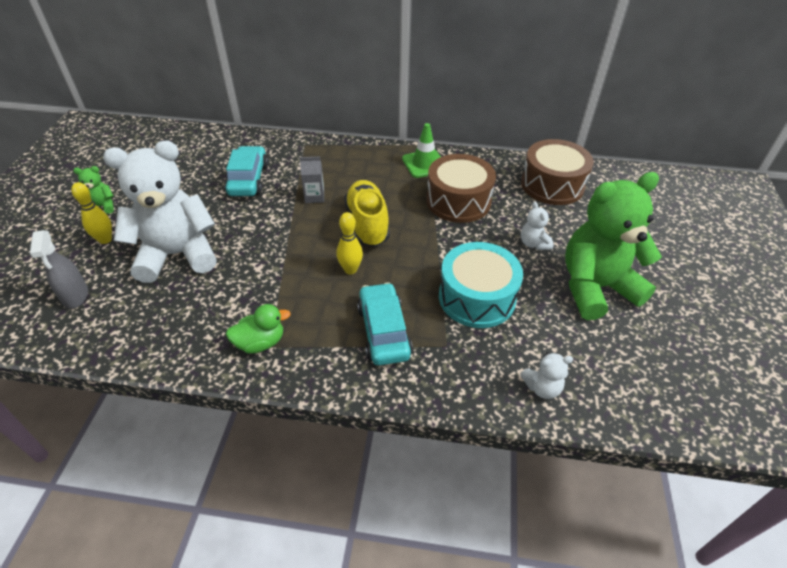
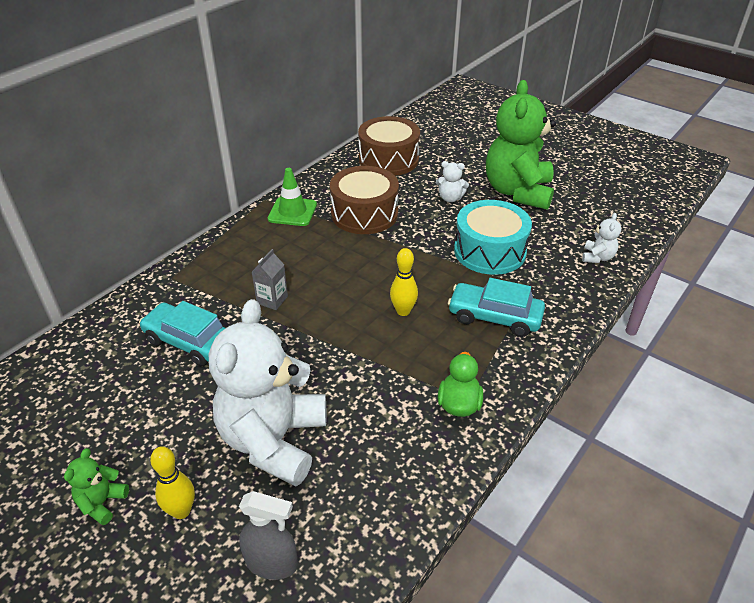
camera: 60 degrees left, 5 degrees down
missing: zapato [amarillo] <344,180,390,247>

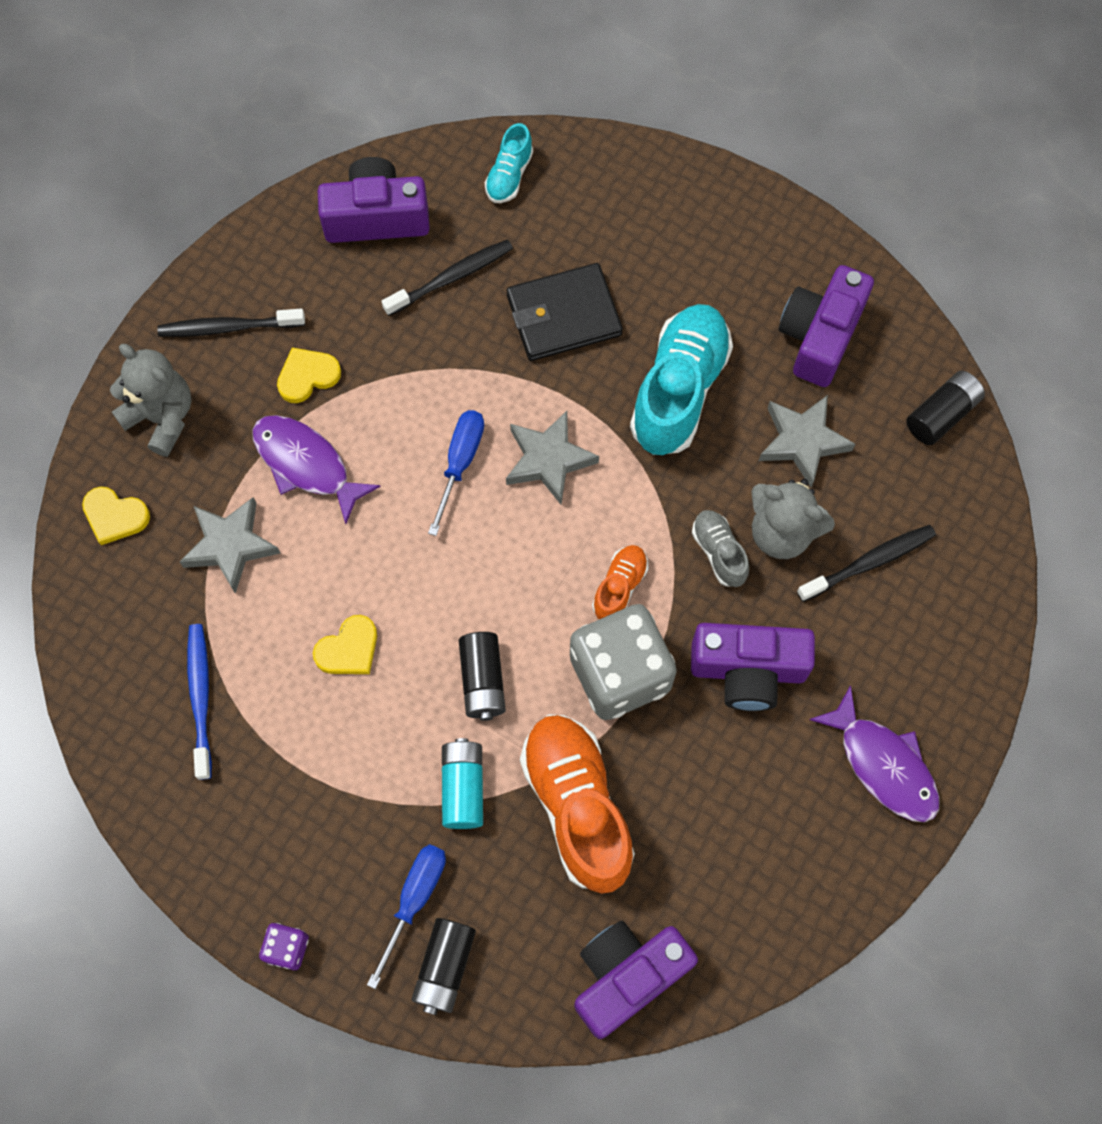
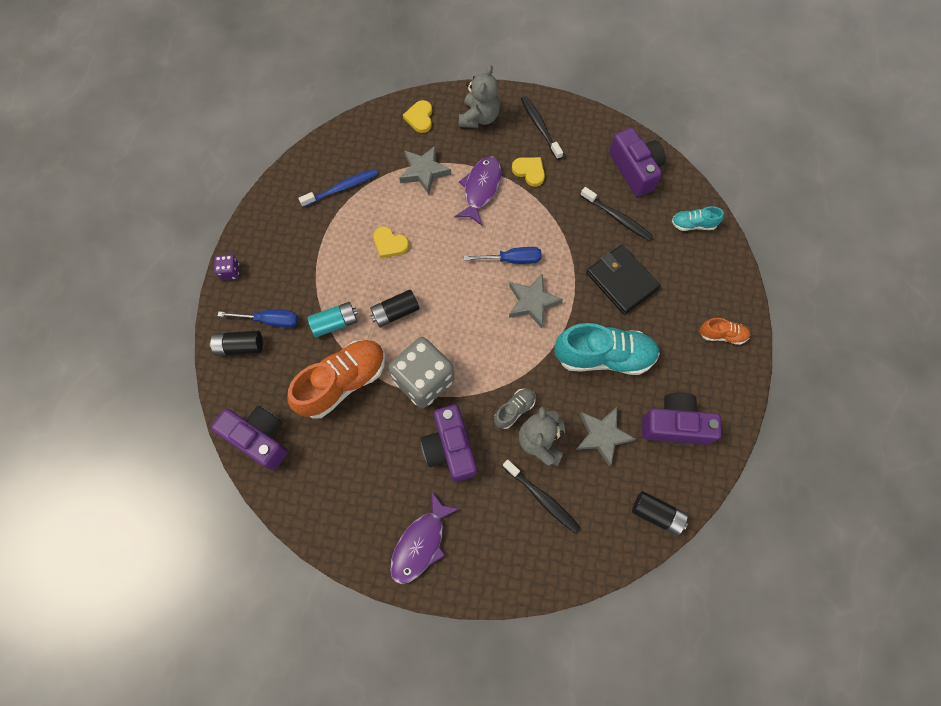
camera: 70 degrees right, 0 degrees up
relocated: zapato [naranja] <592,545,648,619> to <700,318,751,345>

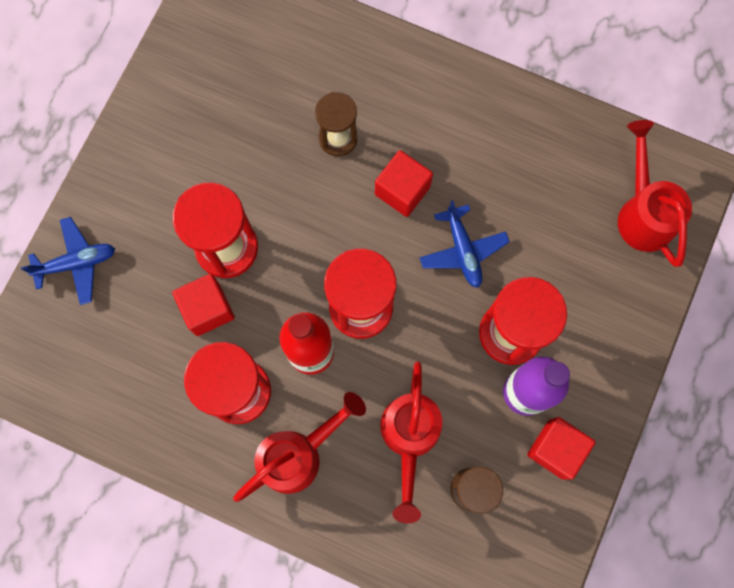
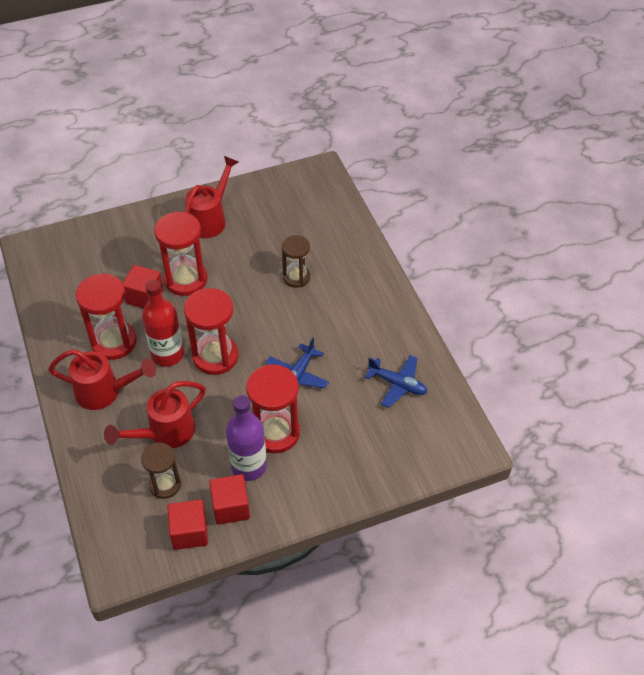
camera: 45 degrees right, 25 degrees down
relocated: cubo [rojo] <375,150,433,217> to <167,500,208,550>; regadera [rojo] <618,120,692,267> to <184,156,238,238>; avión [azul] <21,217,115,305> to <365,355,427,408>

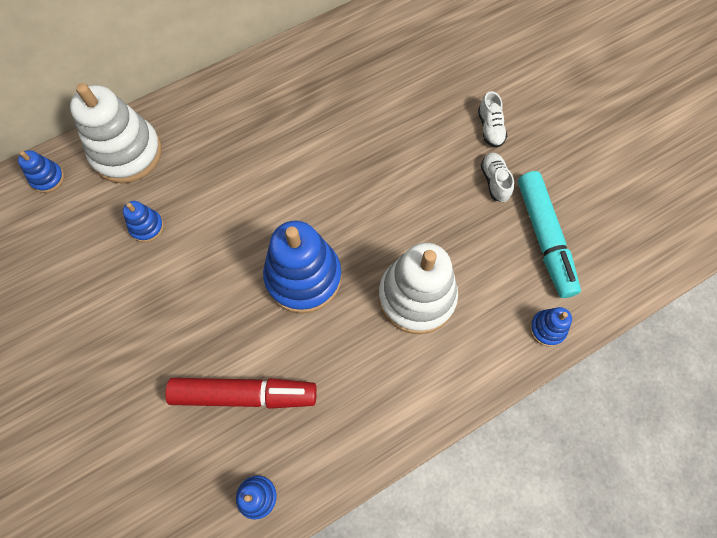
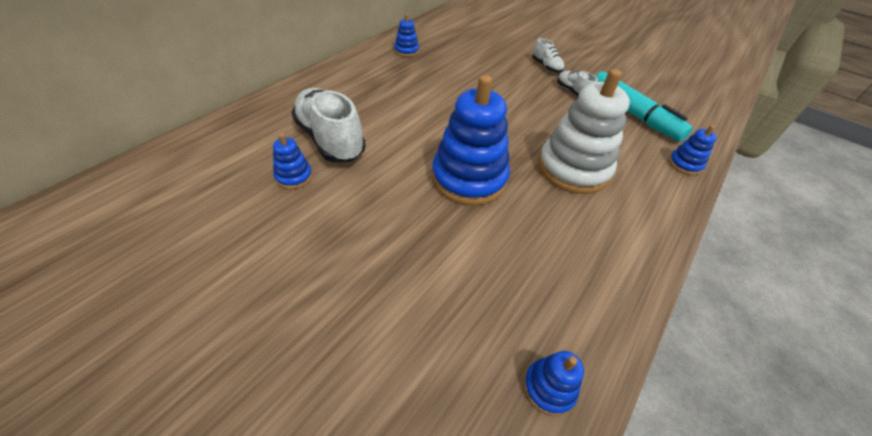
camera: 25 degrees left, 20 degrees down
missing: juguete apilable [blanco] <70,83,162,183>; rotulador [rojo] <165,378,317,409>
appeared: zapato [blanco] <291,88,366,163>
relocated: juguete apilable [azul] <18,150,64,193> to <394,14,419,57>

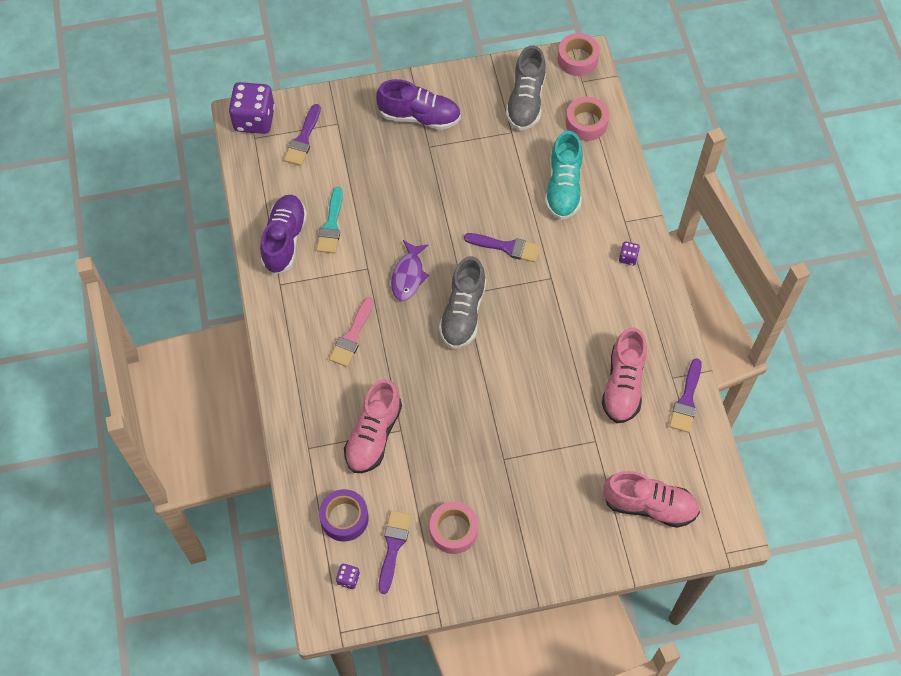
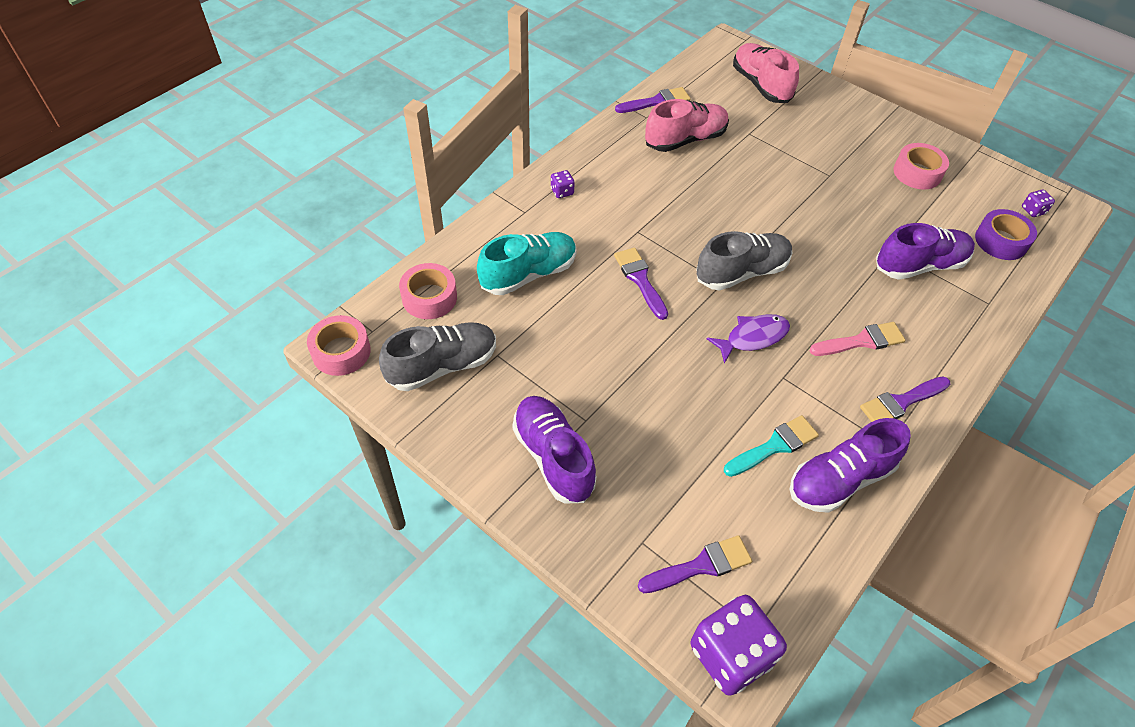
camera: 130 degrees left, 10 degrees down
relocated: pincel [morado] <378,510,412,594> to <860,377,950,422>
colour: zapato [rosa] <344,379,402,473> to zapato [morado] <876,223,975,280>

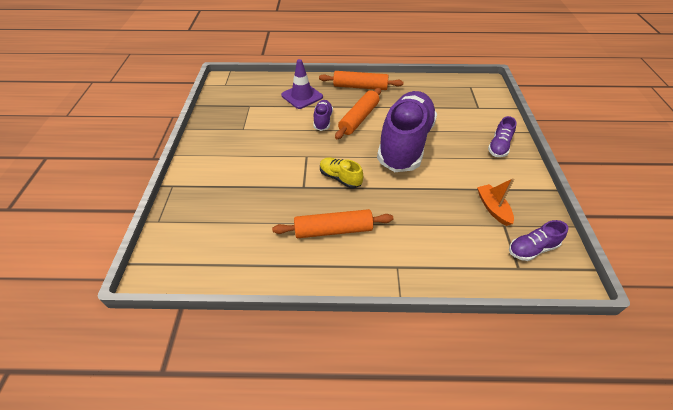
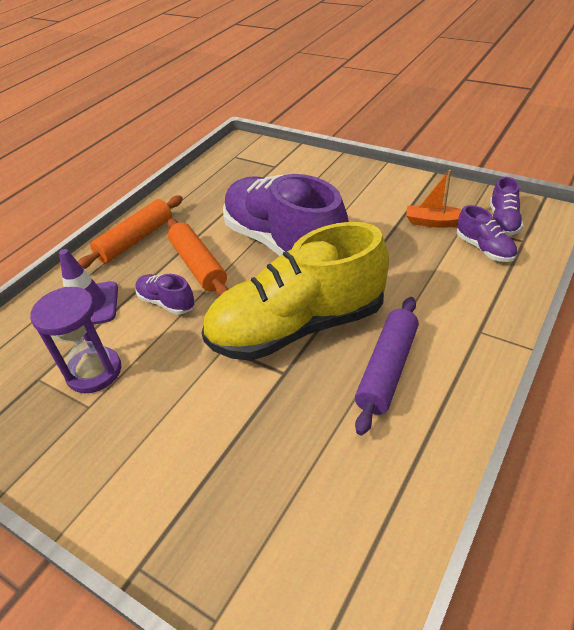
camera: 55 degrees left, 5 degrees down
appeared: reloj de arena [morado] <30,287,121,393>
relocated: zapato [morado] <488,116,517,157> to <457,205,517,262>
colour: rodillo [naranja] <272,209,393,238> to rodillo [morado] <355,297,419,435>
size: zapato [amarillo] <320,157,363,188> = <202,222,389,361> x2.40

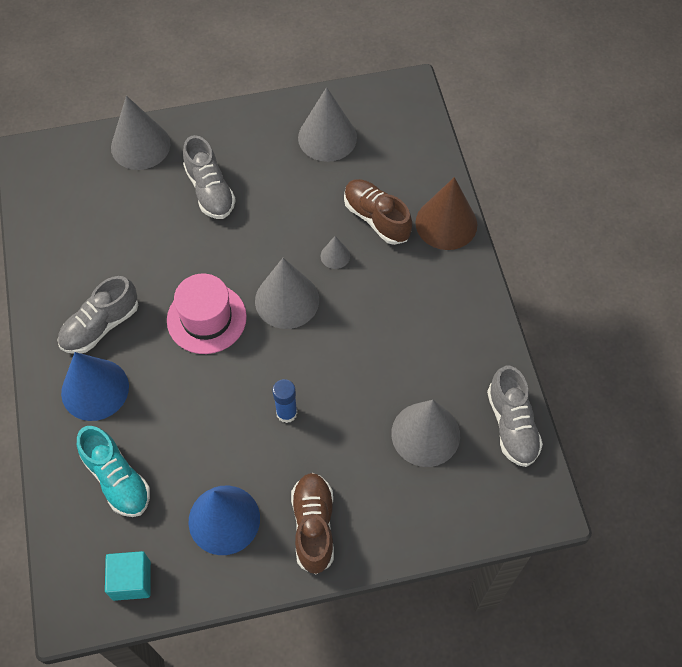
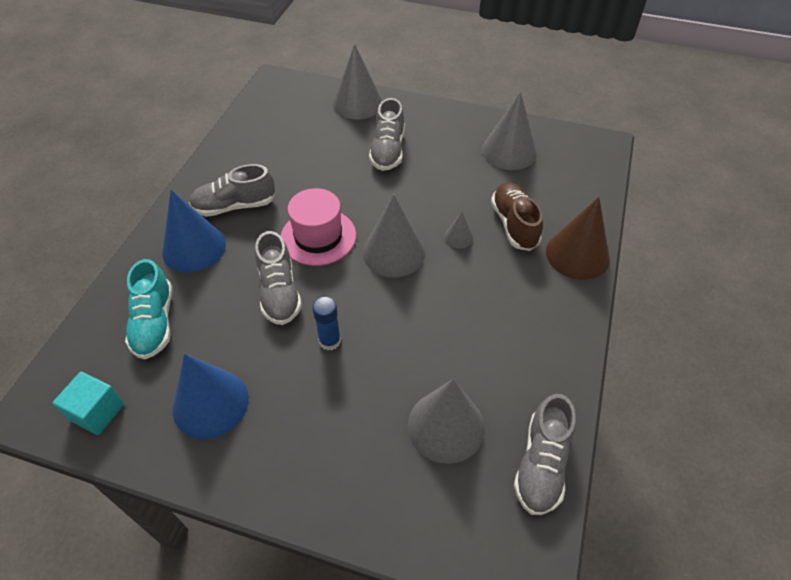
camera: 30 degrees right, 10 degrees down
missing: zapato [marrón] <291,473,334,575>
appeared: zapato [gris] <255,231,302,325>

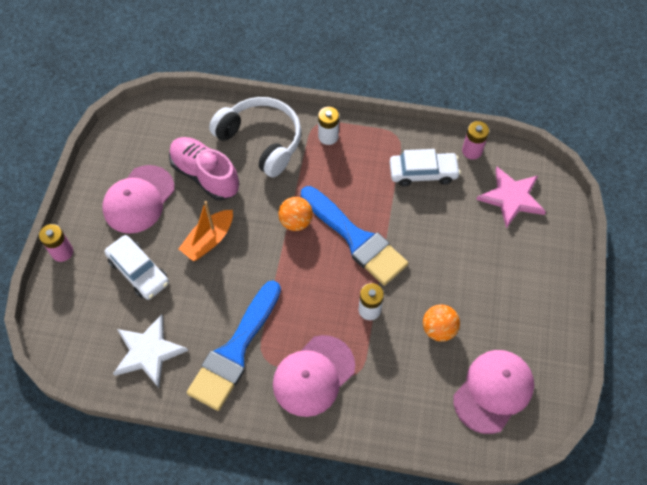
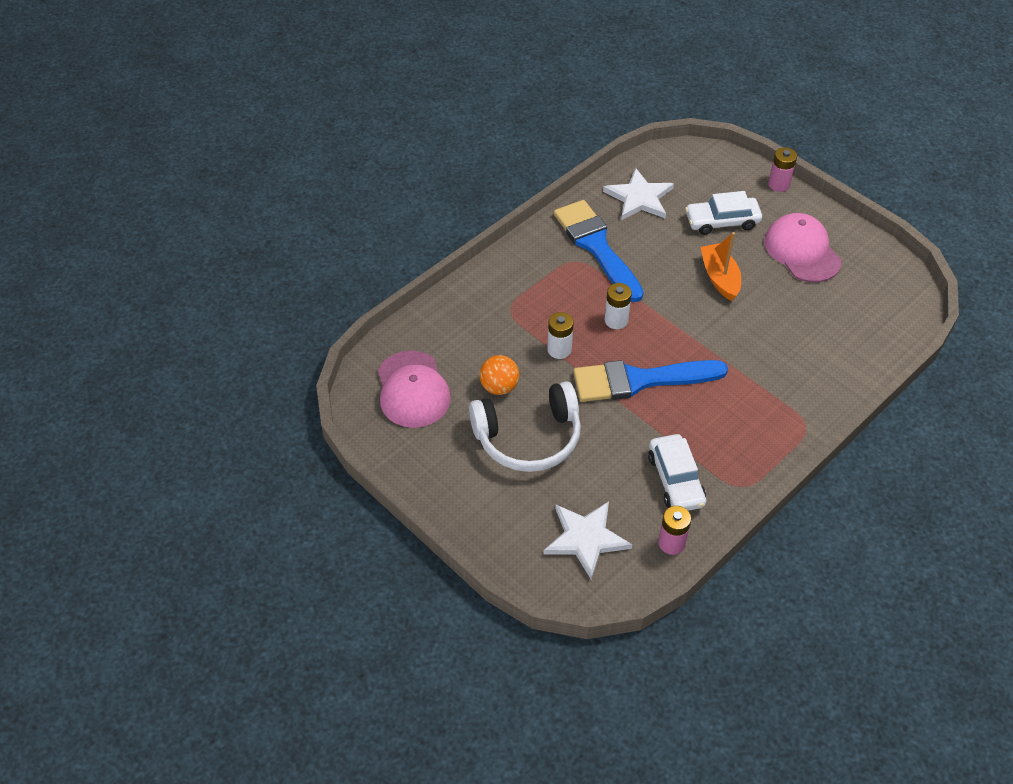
camera: 125 degrees right, 10 degrees down
missing: zapato [rosa] <169,137,239,200>; gorra [rosa] <273,335,355,417>; pelota [naranja] <278,197,313,231>
relocated: auriculares [blanco] <209,97,301,177> to <469,381,581,472>; pila [blanco] <318,107,339,145> to <604,283,632,329>
colour: estrella [rosa] <476,167,546,228> to estrella [blanco] <543,501,632,580>
spun: coche [blanco] <390,149,461,187> = <648,434,706,511> 45 degrees counterclockwise

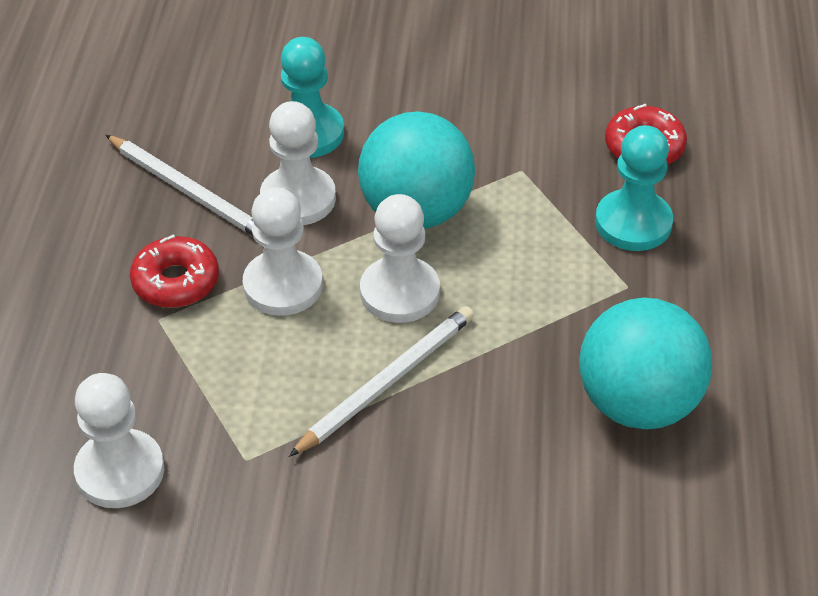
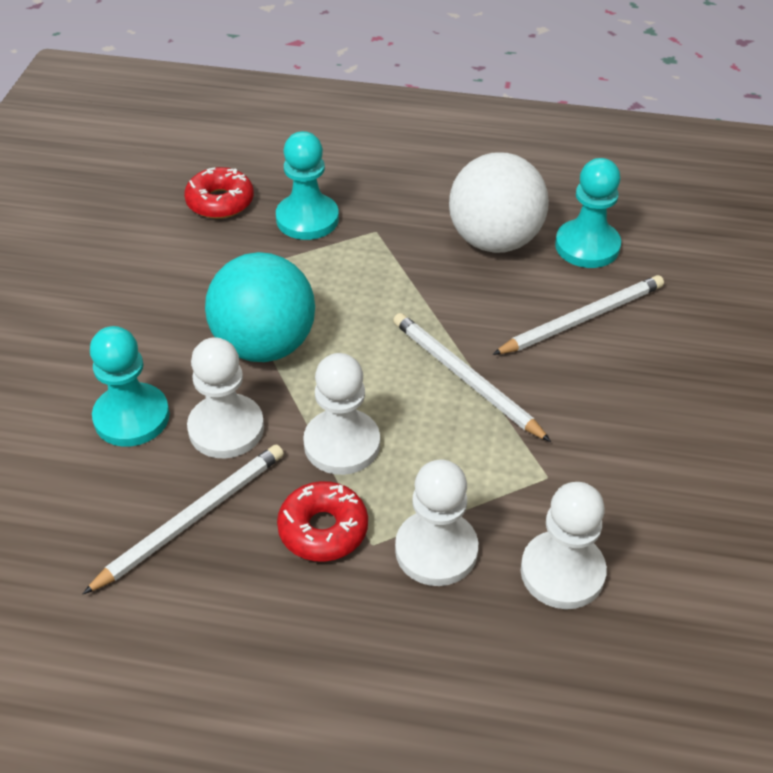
camera: 85 degrees left, 0 degrees up
appeared: lápiz [blanco] <492,275,664,355>; peón [turquesa] <555,158,621,268>
relocated: peón [blanco] <360,194,440,323> to <395,459,478,586>
colour: pelota [turquesa] <579,297,712,429> to pelota [blanco] <449,153,549,253>

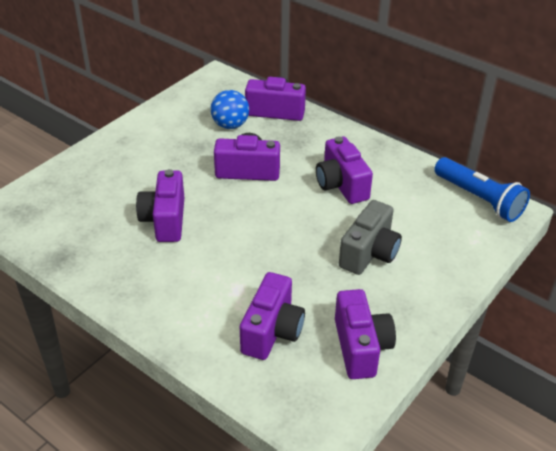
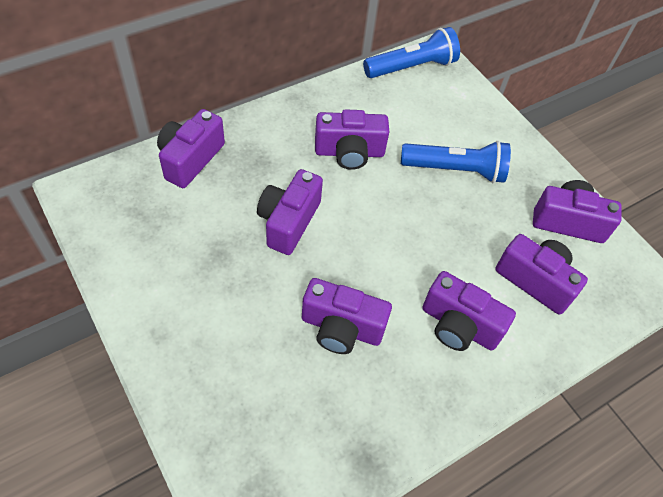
camera: 75 degrees left, 15 degrees up
missing: pelota [azul] <211,90,249,129>
appeared: cámara [morado] <422,271,516,351>
exchanged: cámara [gris] <339,200,402,275> to lámpara de mano [azul] <401,141,511,183>

